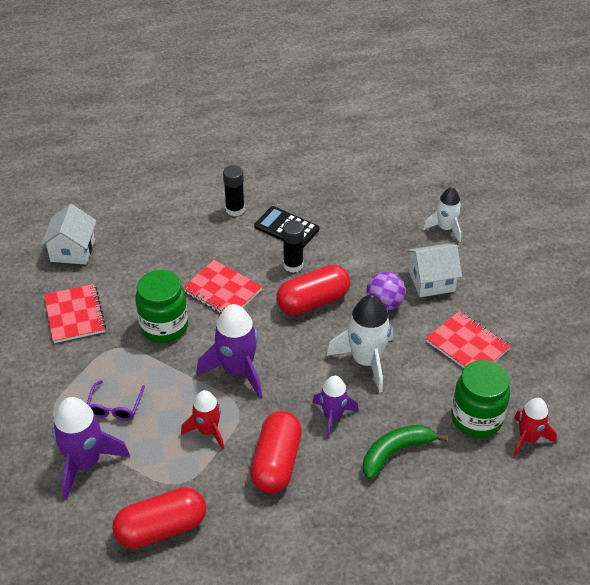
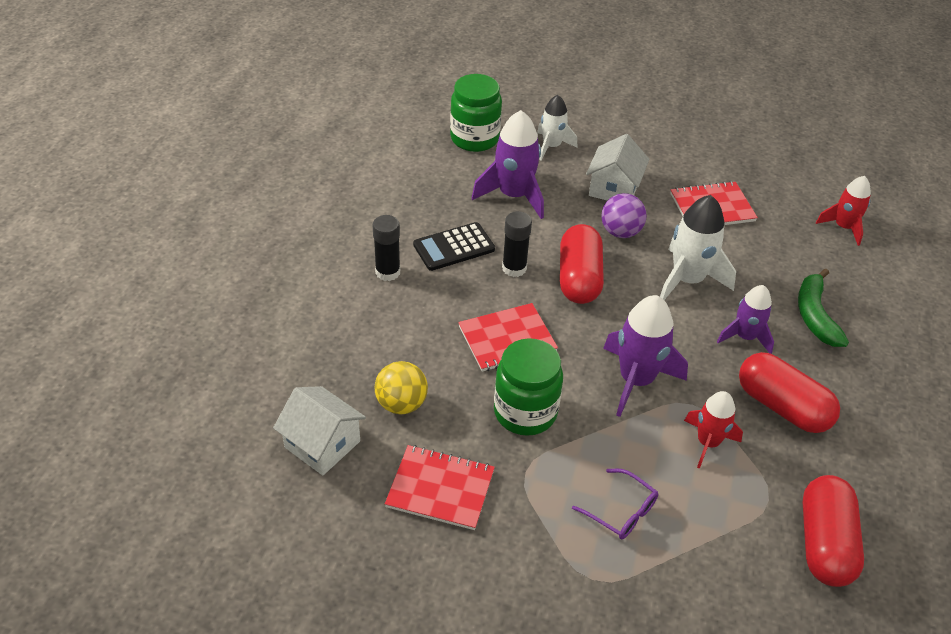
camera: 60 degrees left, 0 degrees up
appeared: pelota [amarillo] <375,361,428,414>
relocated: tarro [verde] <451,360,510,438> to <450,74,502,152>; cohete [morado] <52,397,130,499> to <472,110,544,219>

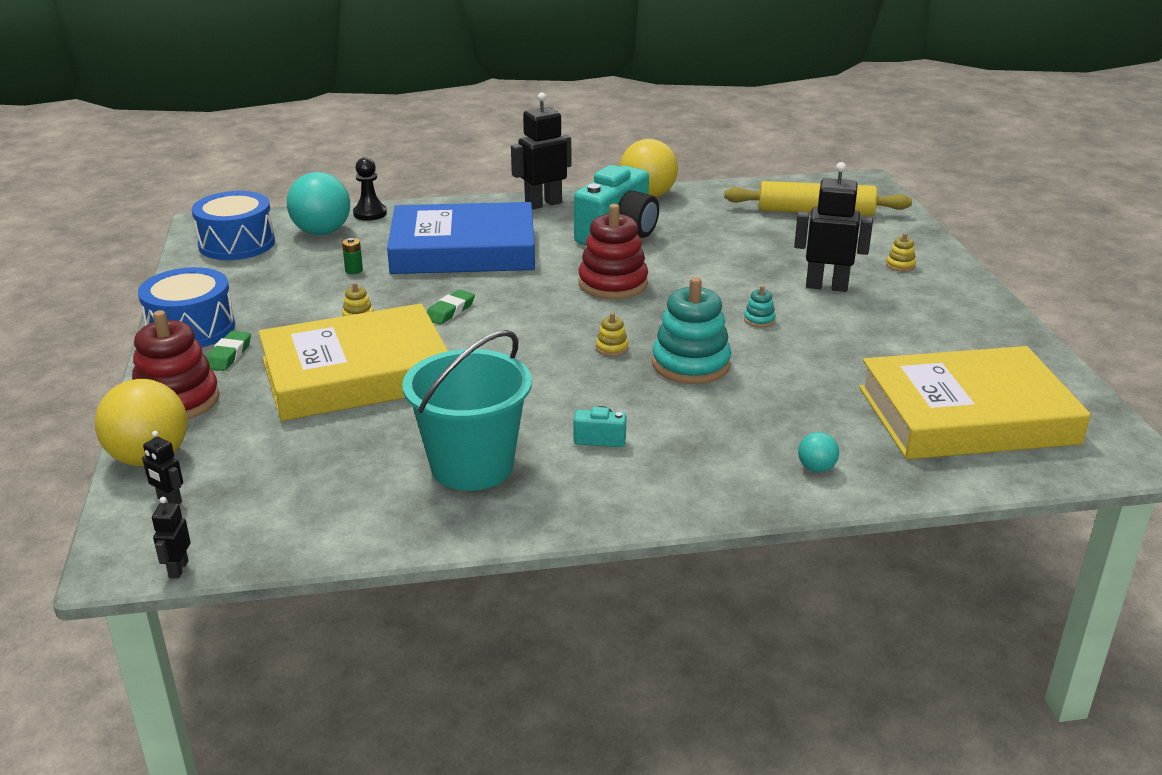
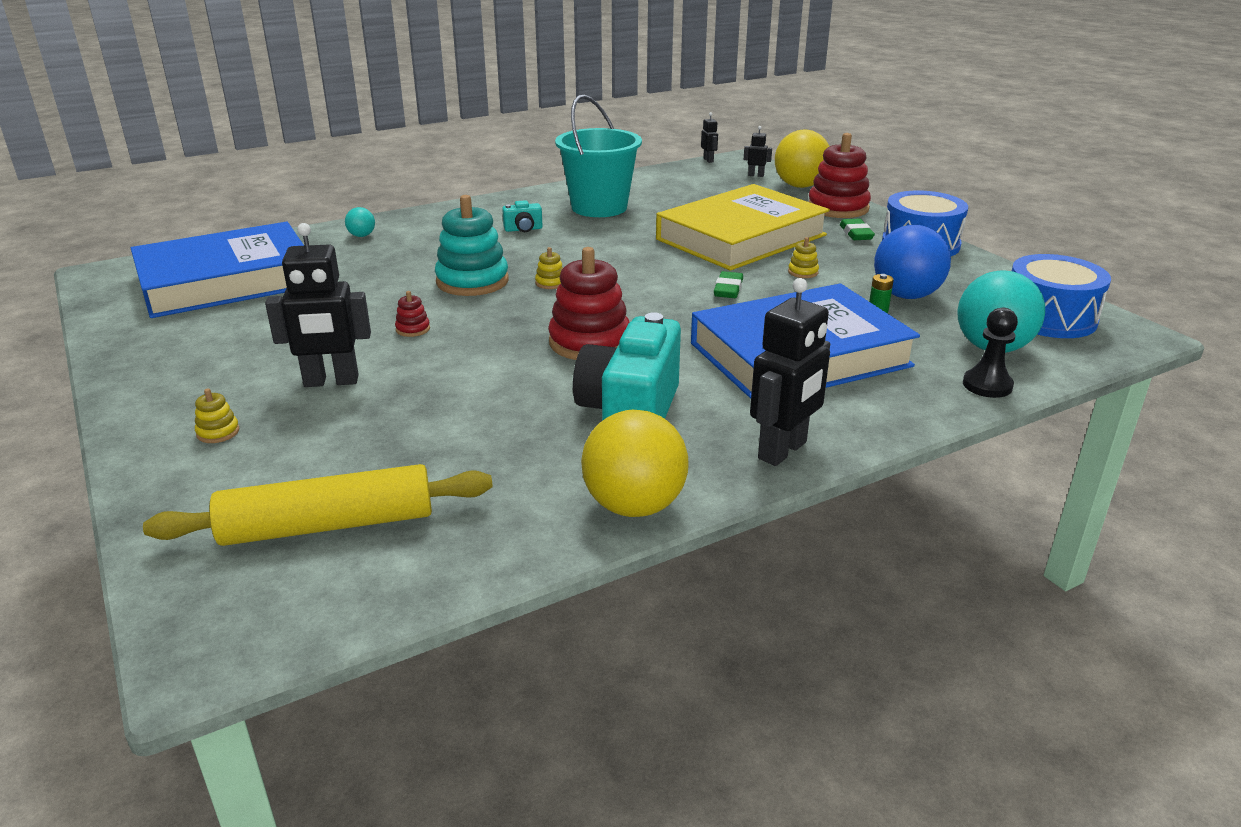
camera: 160 degrees right, 0 degrees up
appeared: pelota [azul] <874,225,951,299>
colour: libro [amarillo] <859,346,1091,459> to libro [azul] <131,222,304,318>; juguete apilable [turquesa] <744,285,776,327> to juguete apilable [rojo] <395,291,430,337>

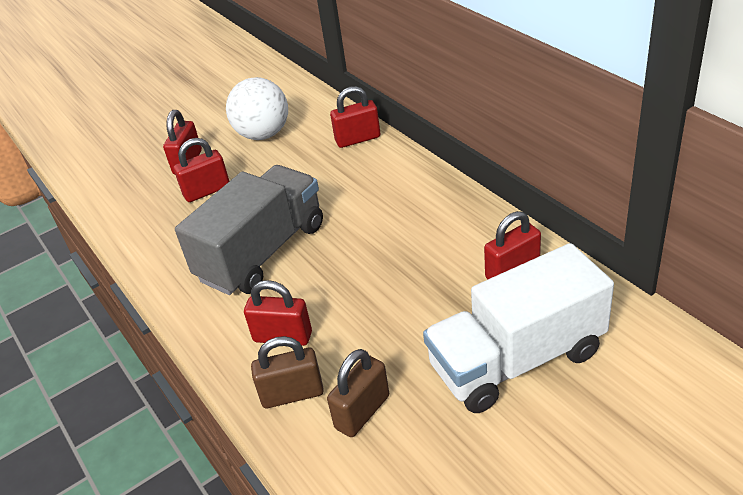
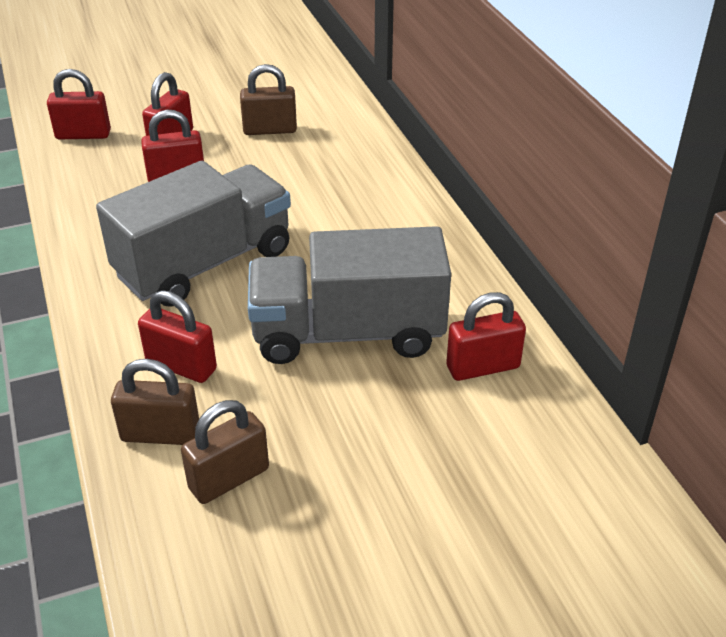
camera: 10 degrees right, 0 degrees up
missing: camión [blanco] <423,243,614,413>
appeared: camión [gris] <248,226,451,364>
relocated: candado [rojo] <330,86,380,148> to <47,69,111,139>
exchanged: pelota [blanco] <226,77,288,140> to candado [marrón] <240,64,297,135>

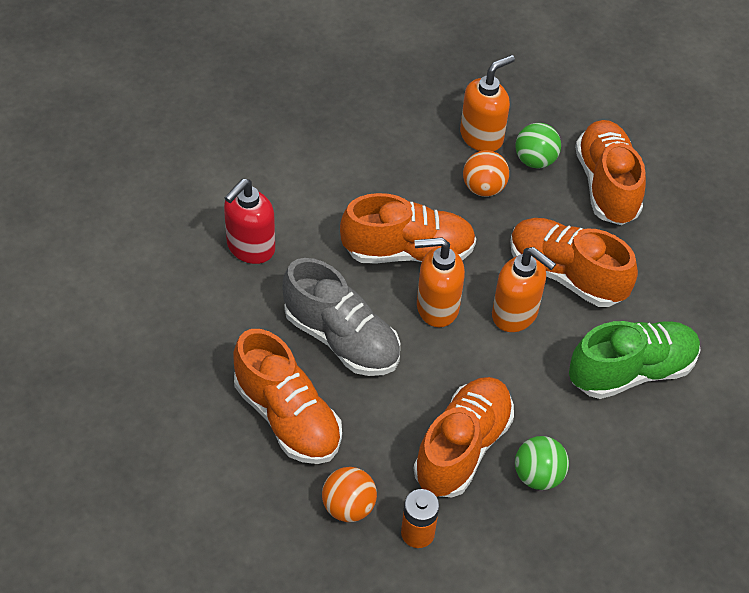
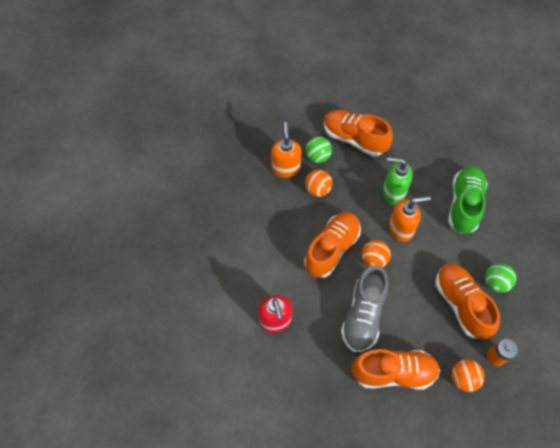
camera: 50 degrees left, 10 degrees up
exchanged: dispensador de jabón [naranja] <414,237,465,327> to pelota [naranja] <362,240,391,268>; zapato [naranja] <510,218,638,307> to dispensador de jabón [verde] <383,157,413,204>
spun: zapato [gris] <282,258,400,376> = <341,265,388,352> 120 degrees clockwise

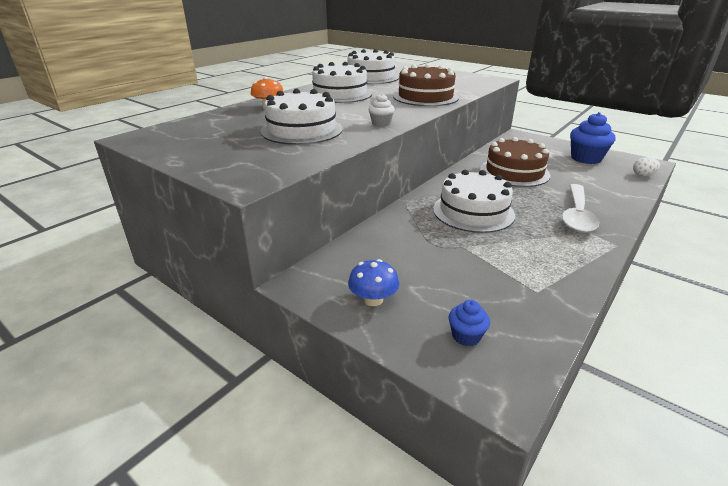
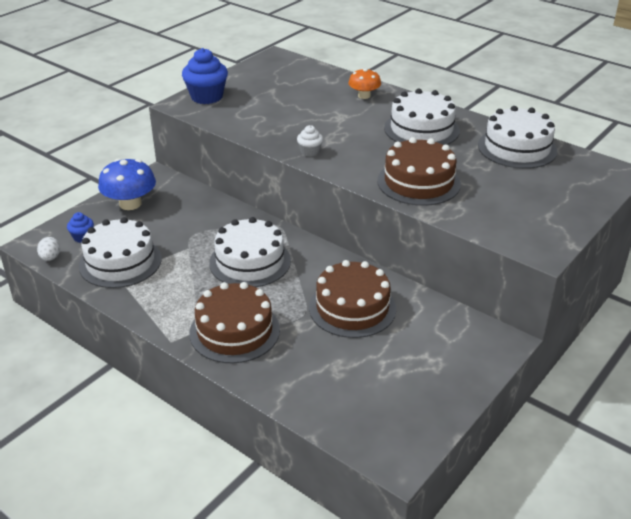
camera: 90 degrees right, 5 degrees up
relocated: huevo [blanco] <633,157,660,176> to <37,237,60,261>; tarta [blanco] <260,89,343,145> to <79,217,162,288>; magdalena [azul] <570,112,616,164> to <182,48,228,104>
exchanged: cuchara [blanco] <562,184,599,233> to tarta [marrón] <189,282,280,363>
size: seta [azul] <348,259,399,306> = <98,158,156,210> x1.63

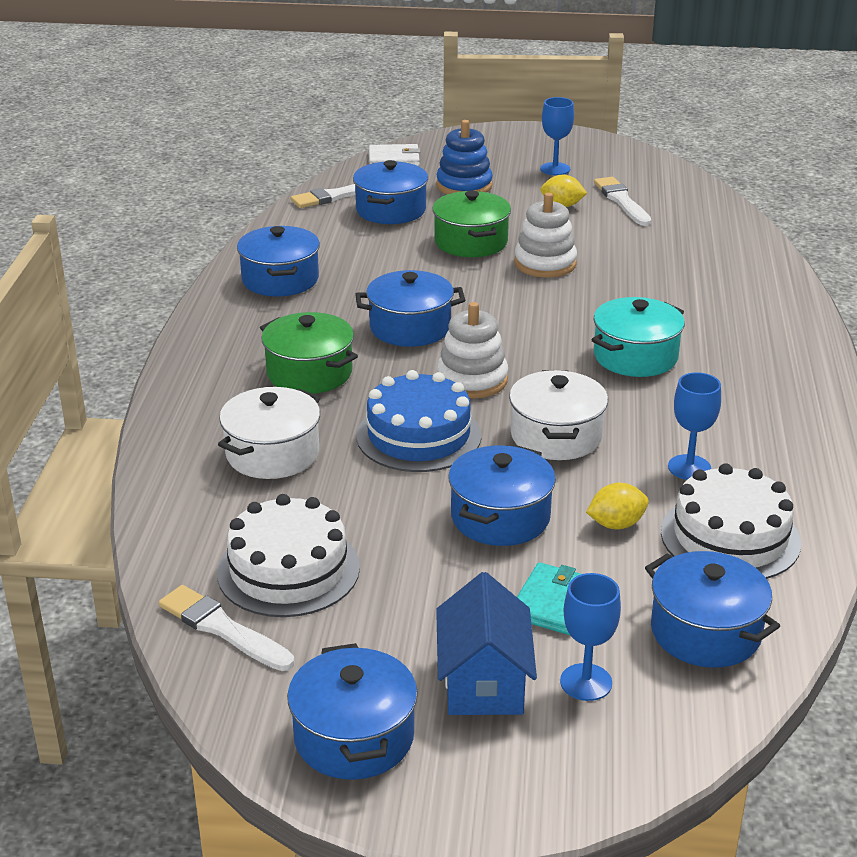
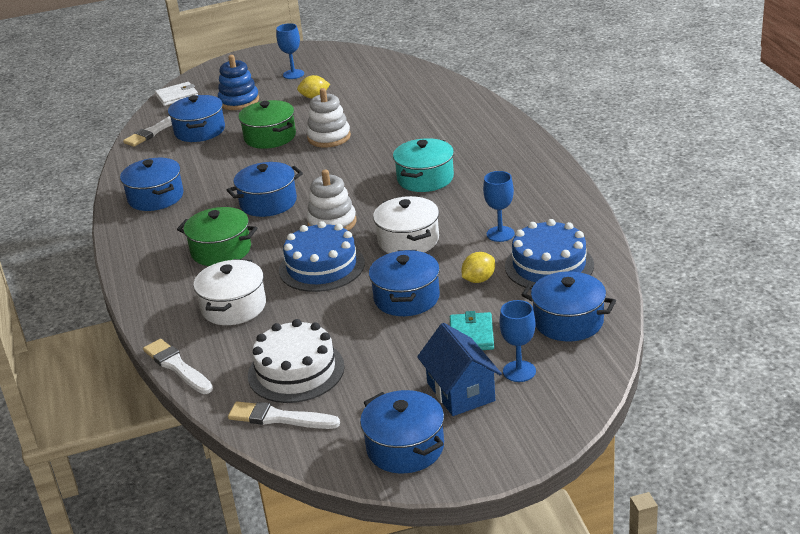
camera: 20 degrees left, 0 degrees up
relocated: pincel [blanco] <594,177,651,226> to <143,339,213,394>
colour: tarta [blanco] <661,463,801,579> to tarta [azul] <505,219,594,290>

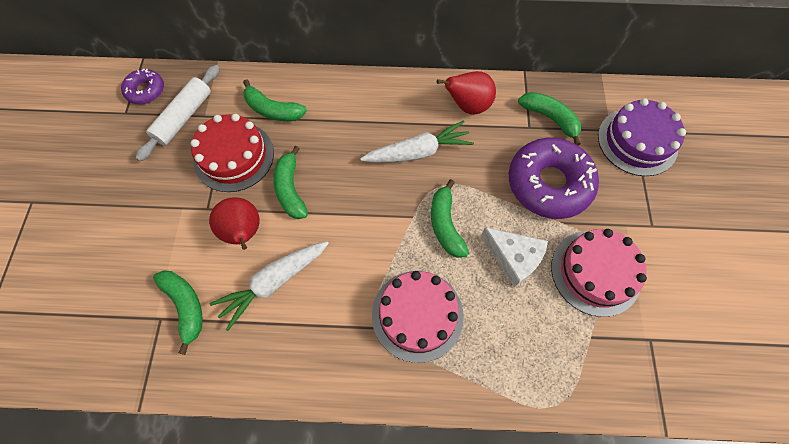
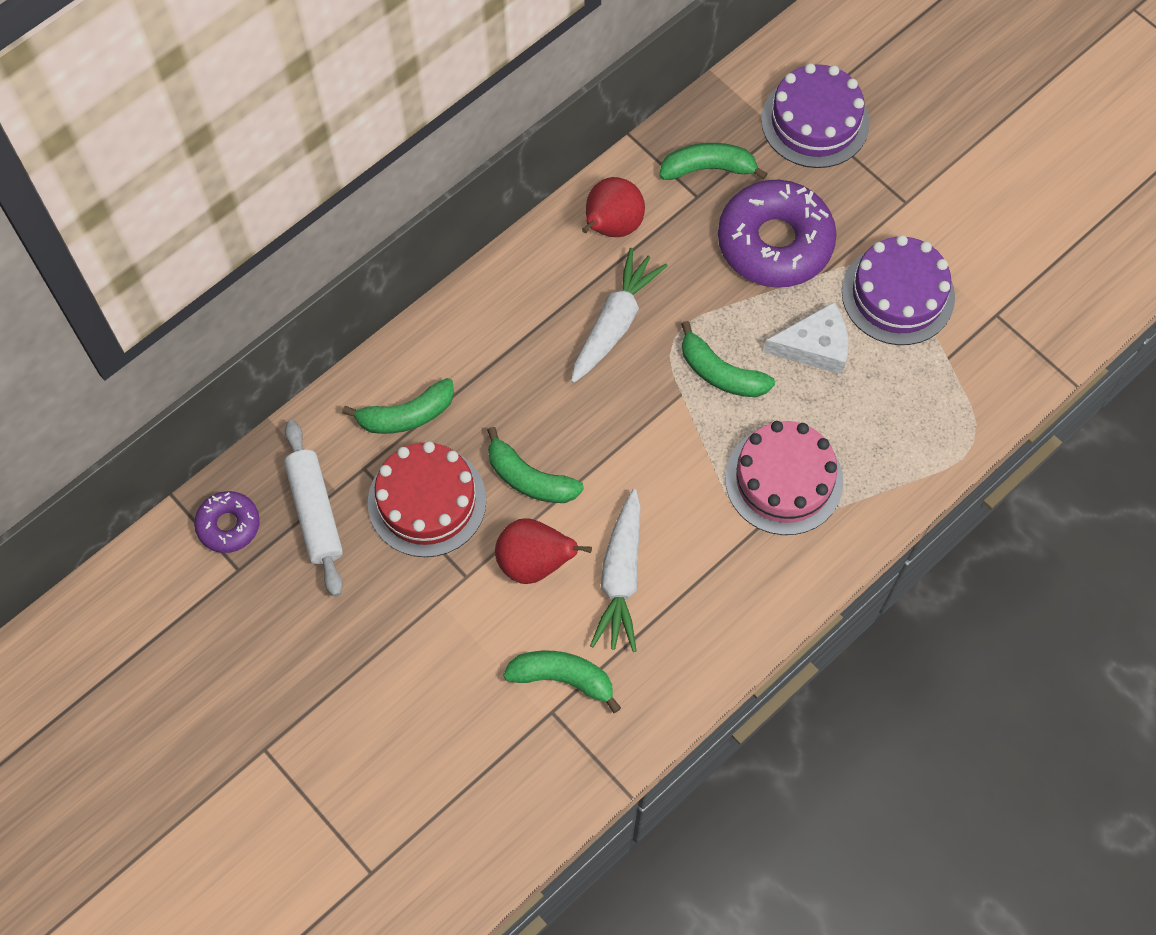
camera: 45 degrees left, 0 degrees up
colour: tarta [rosa] <551,229,647,317> to tarta [morado] <842,235,955,345>

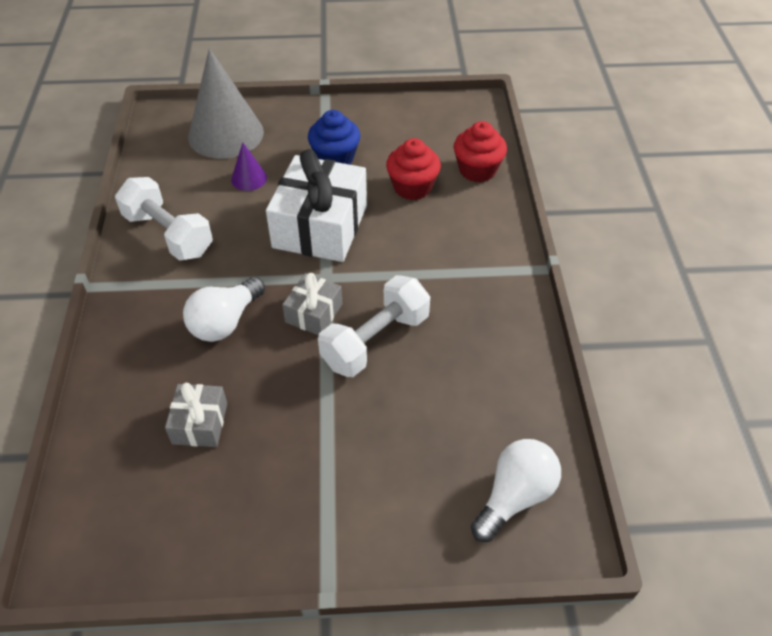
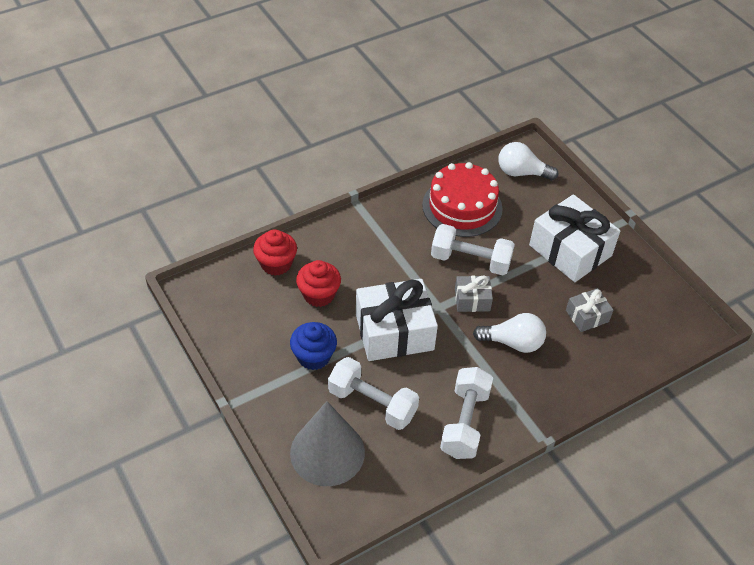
camera: 120 degrees left, 0 degrees up
appeared: tarta [rojo] <422,162,503,237>; regalo [blanco] <529,194,620,282>
exchanged: cono [morado] <231,142,267,191> to mancuerna [blanco] <328,357,419,430>

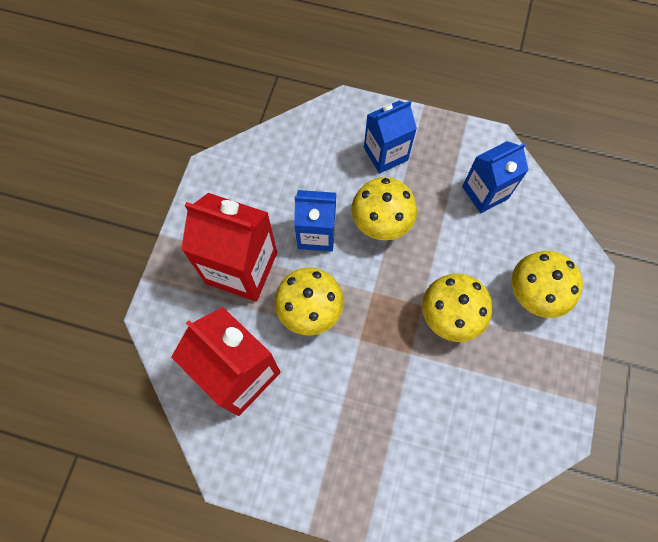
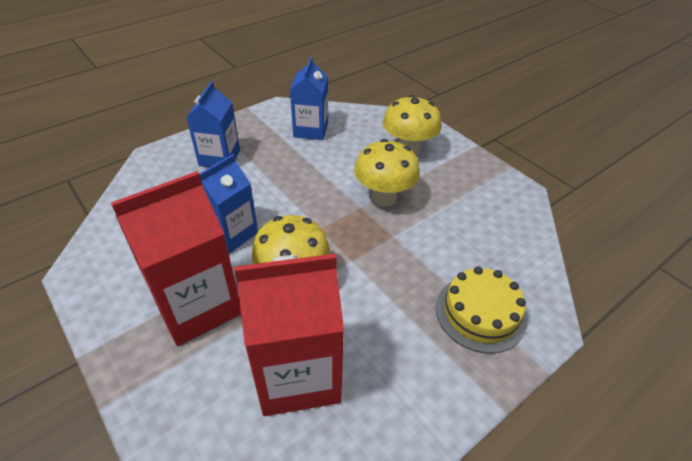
camera: 55 degrees left, 25 degrees down
missing: seta [amarillo] <351,177,417,240>
appeared: tarta [amarillo] <436,266,527,354>

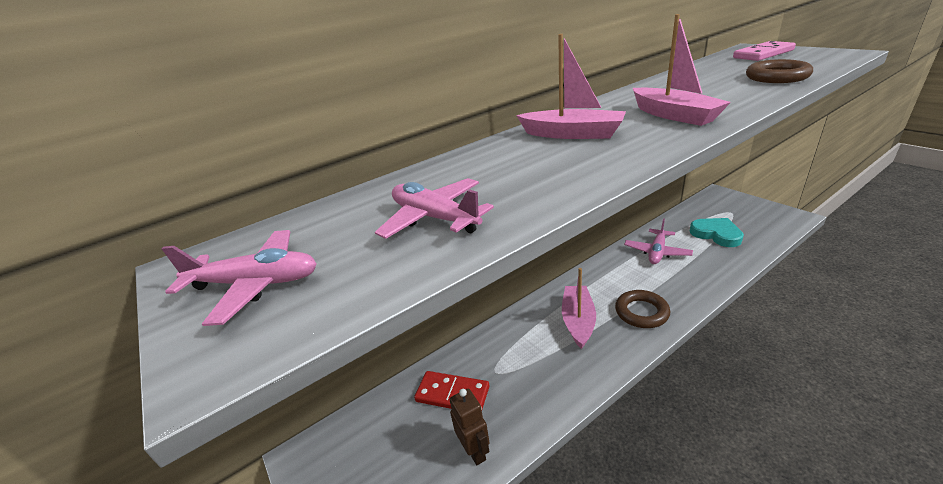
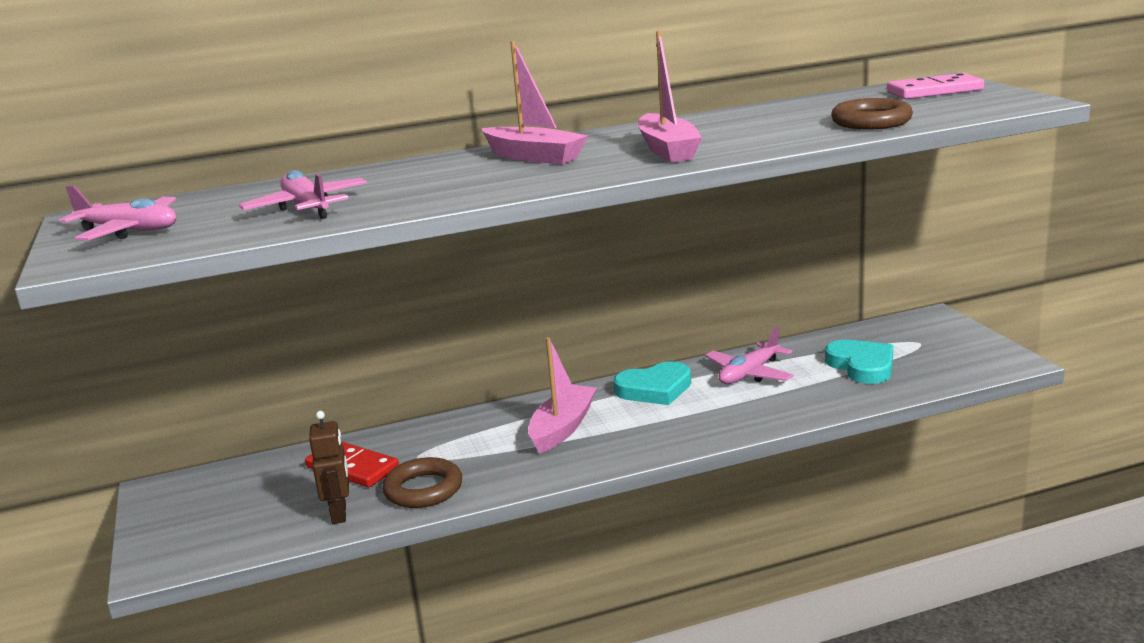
camera: 15 degrees right, 10 degrees down
appeared: corazón [turquesa] <613,361,691,405>
relocated: anillo [marrón] <615,290,670,328> to <382,457,462,508>

